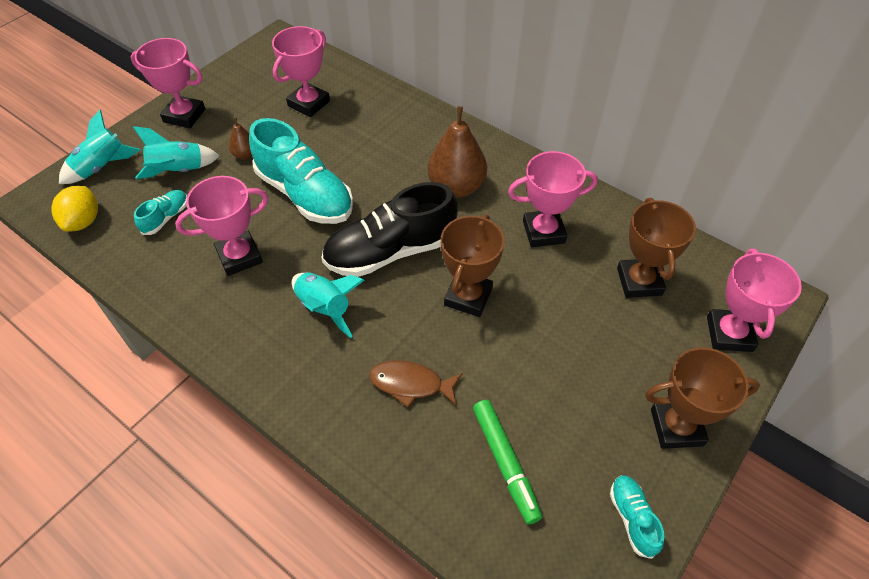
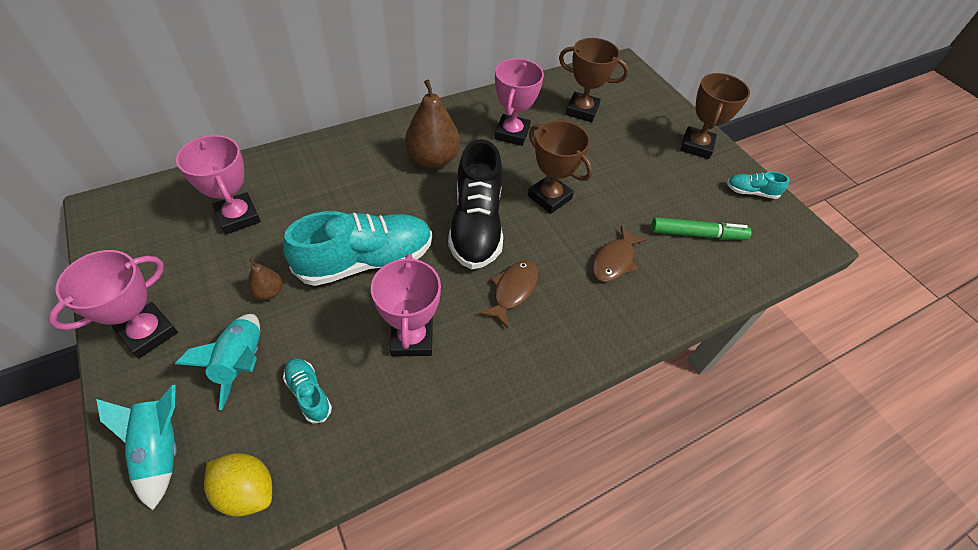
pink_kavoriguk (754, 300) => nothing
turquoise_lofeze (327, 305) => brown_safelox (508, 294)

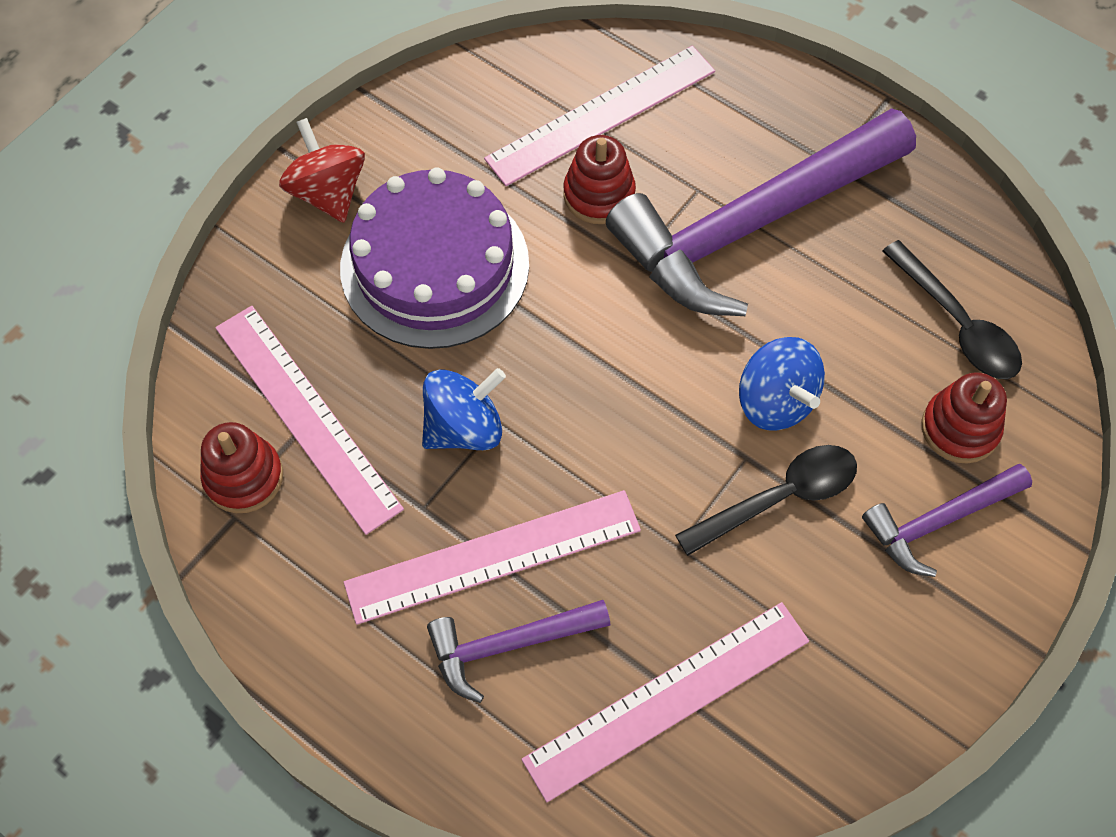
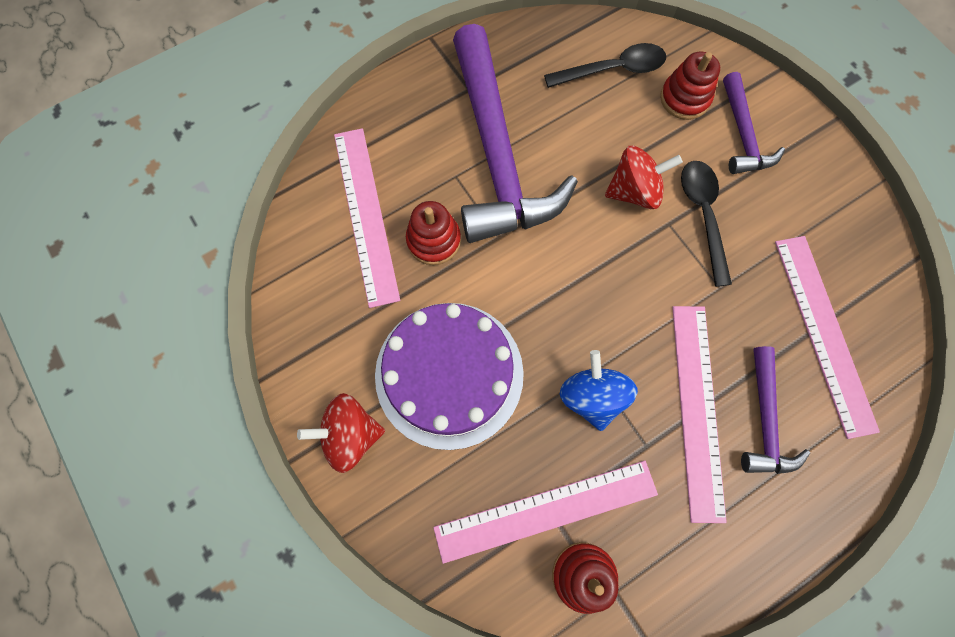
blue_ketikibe (782, 384) => red_ketikibe (644, 177)

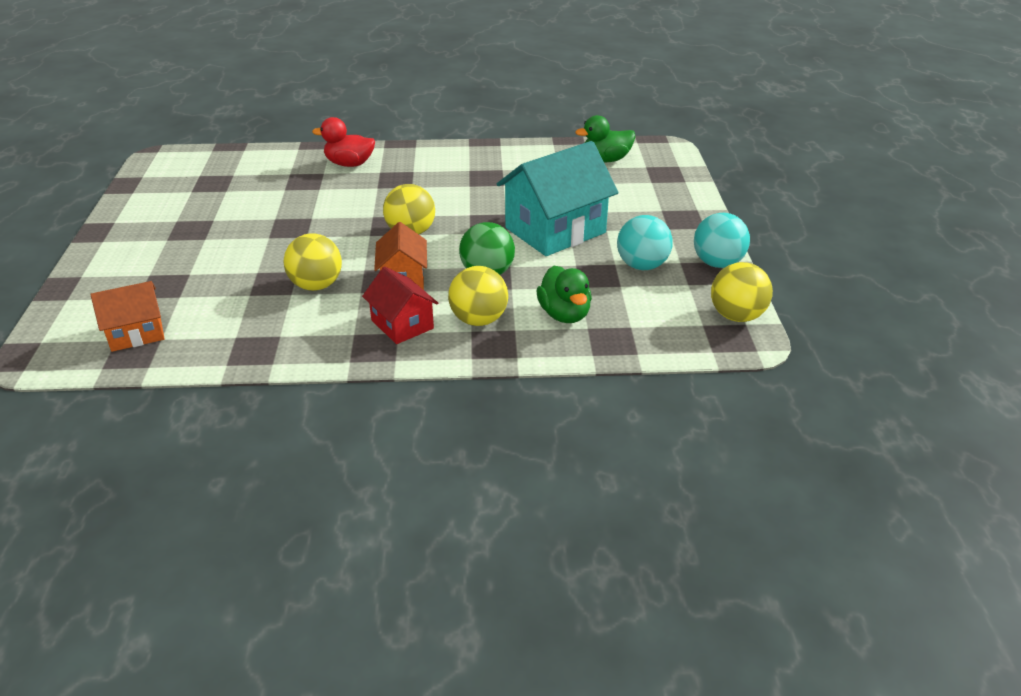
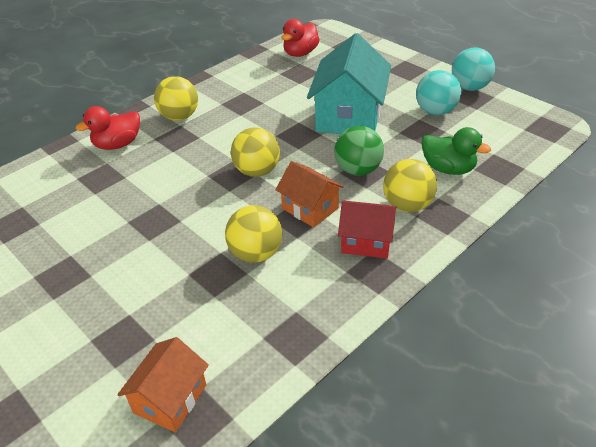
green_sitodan (605, 138) => red_sitodan (301, 38)
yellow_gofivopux (742, 292) => yellow_gofivopux (176, 98), move

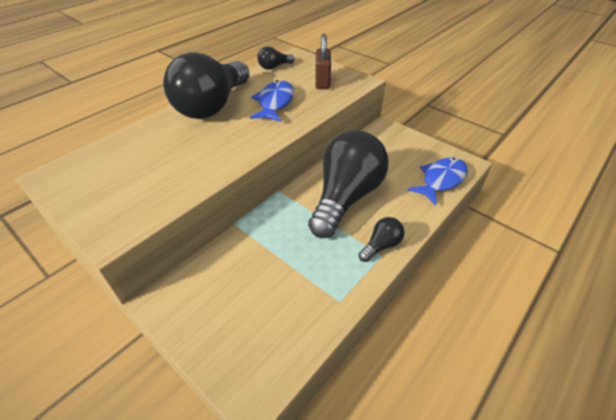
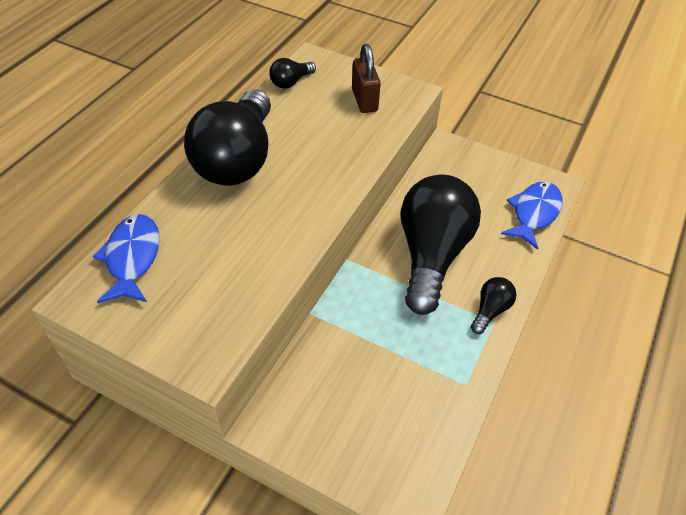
blue_safelox (272, 101) => blue_safelox (126, 258), move

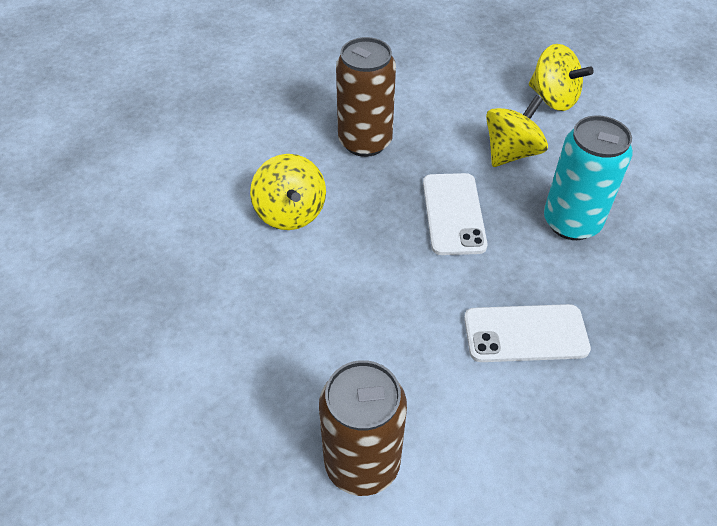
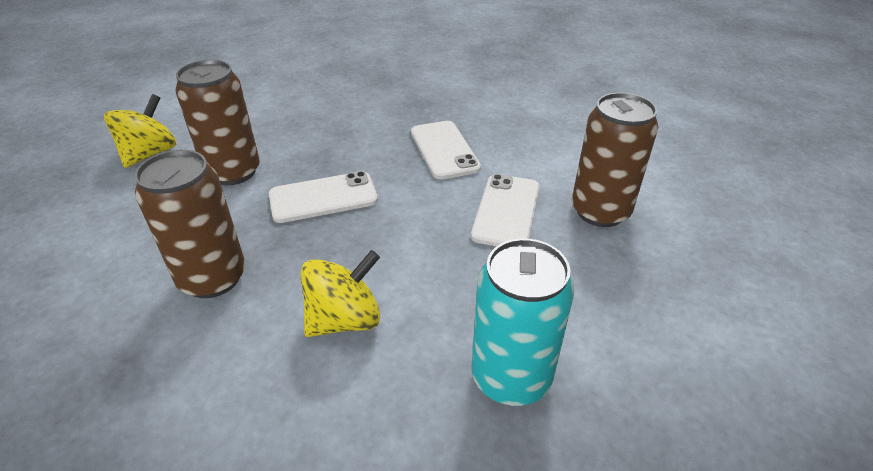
yellow_ketikibe (517, 131) => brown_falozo (218, 122)
turquoise_falozo (588, 177) => turquoise_falozo (523, 322), move
nothing => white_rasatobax (505, 210)

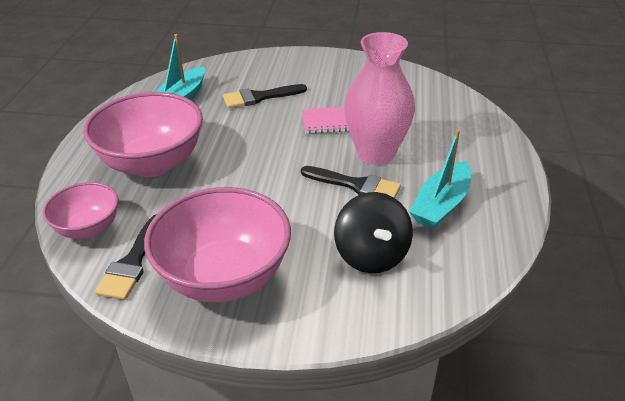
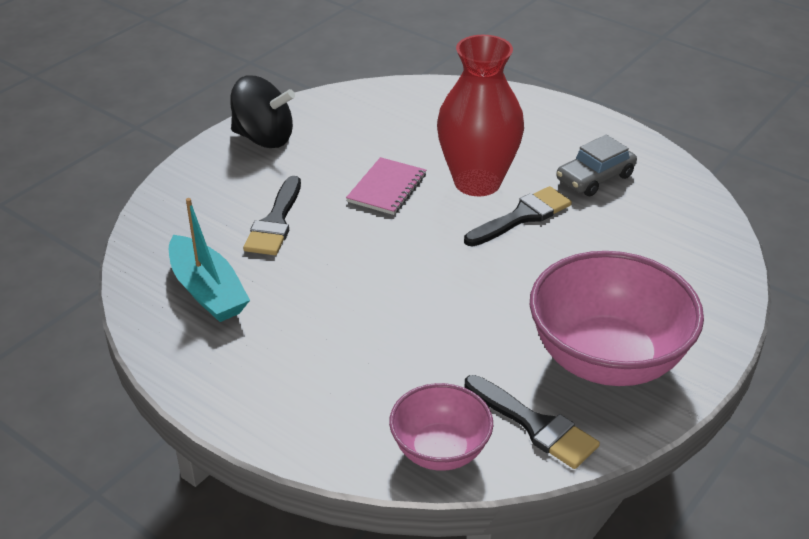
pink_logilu (379, 98) => red_logilu (480, 115)
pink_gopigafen (143, 134) => nothing
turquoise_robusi (440, 179) => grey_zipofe (596, 165)
black_ketikibe (373, 232) => black_ketikibe (262, 112), move

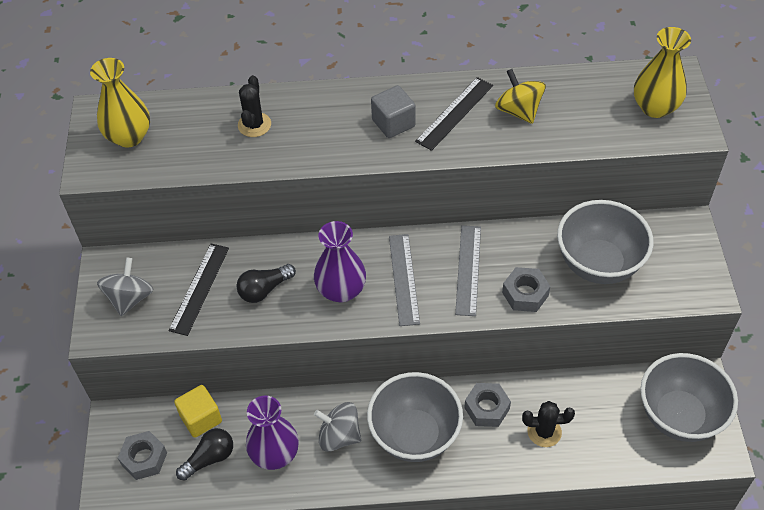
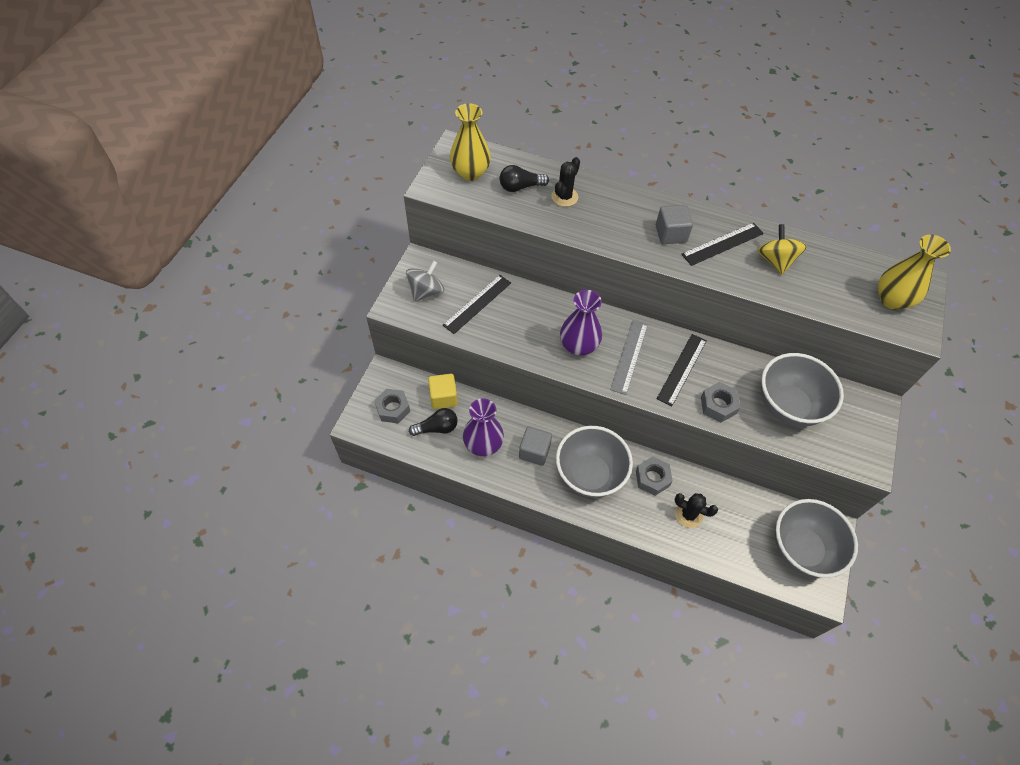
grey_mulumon (468, 270) => black_mulumon (682, 370)
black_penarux (266, 283) => black_penarux (524, 178), move
grey_ketikibe (337, 427) => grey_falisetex (535, 446)

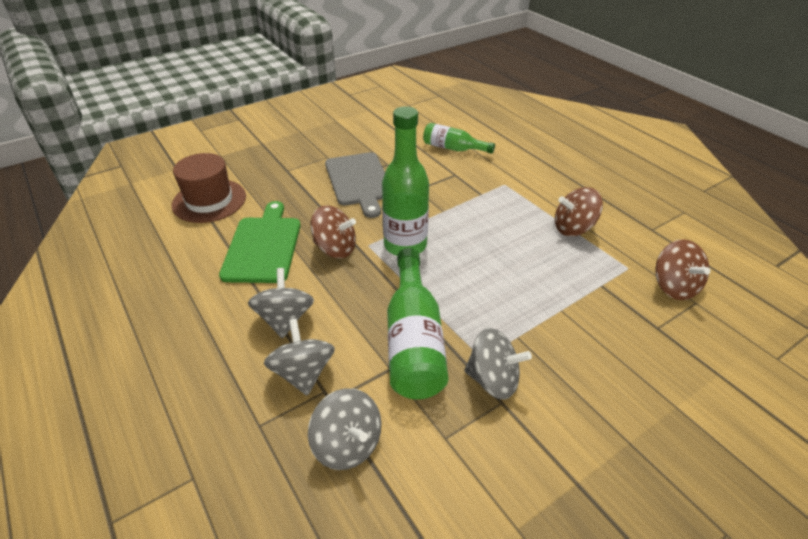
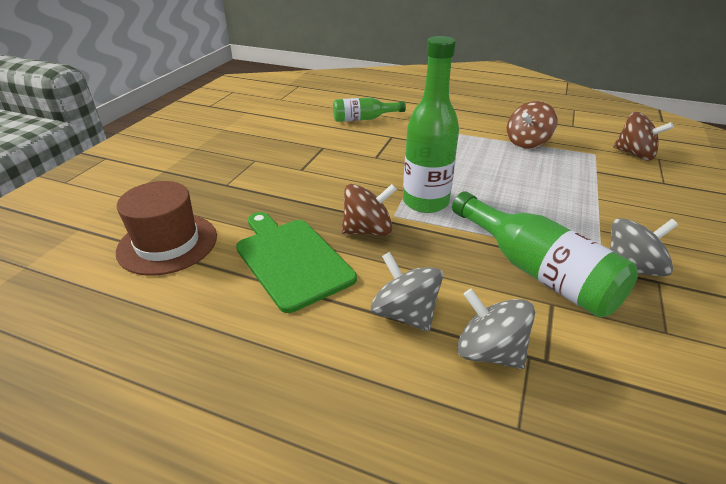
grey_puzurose (355, 185) => nothing
grey_ketikibe (344, 429) => nothing

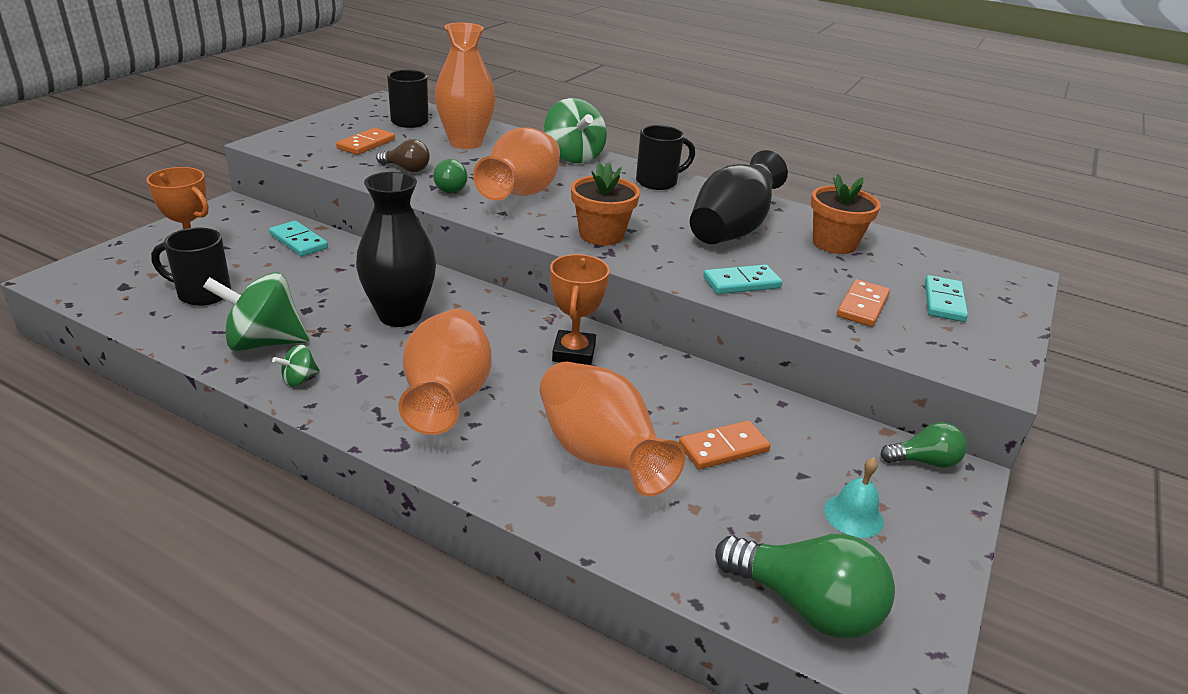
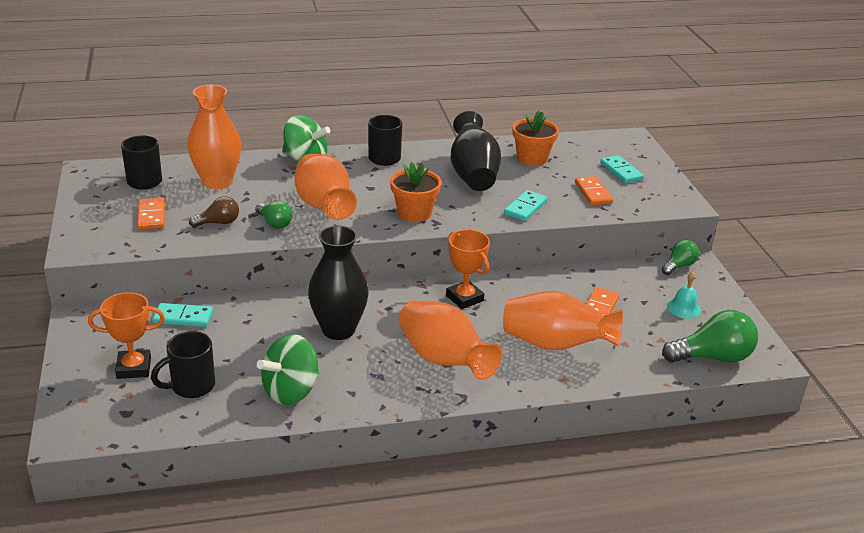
green_ketikibe (296, 366) => nothing

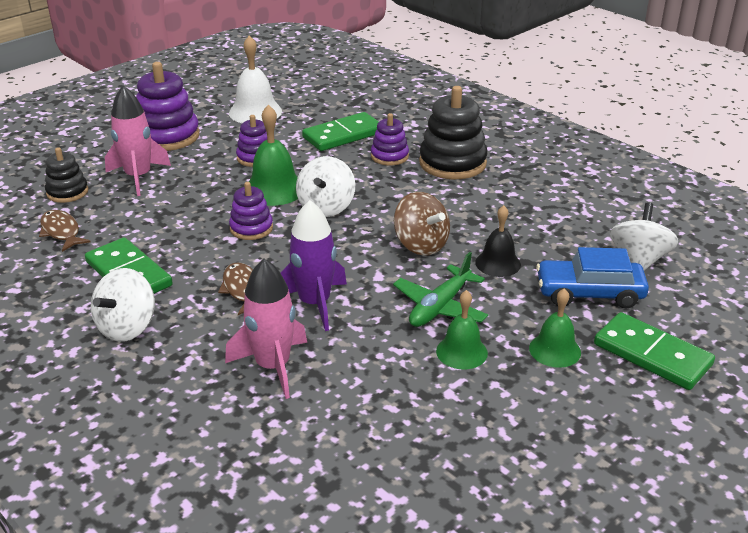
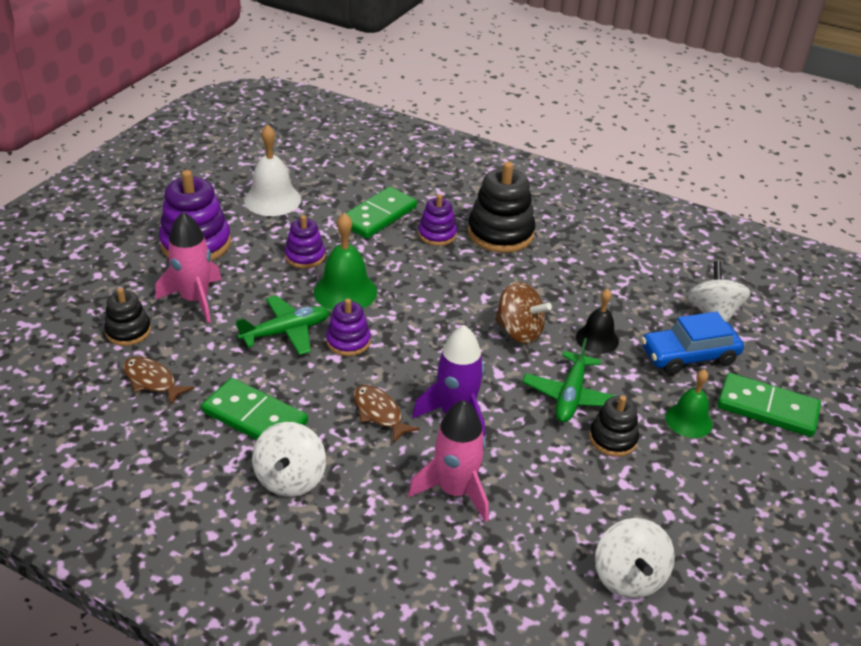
white_ketikibe (325, 186) => white_ketikibe (635, 558), move
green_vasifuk (462, 329) => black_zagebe (614, 426)
nothing => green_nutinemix (283, 325)

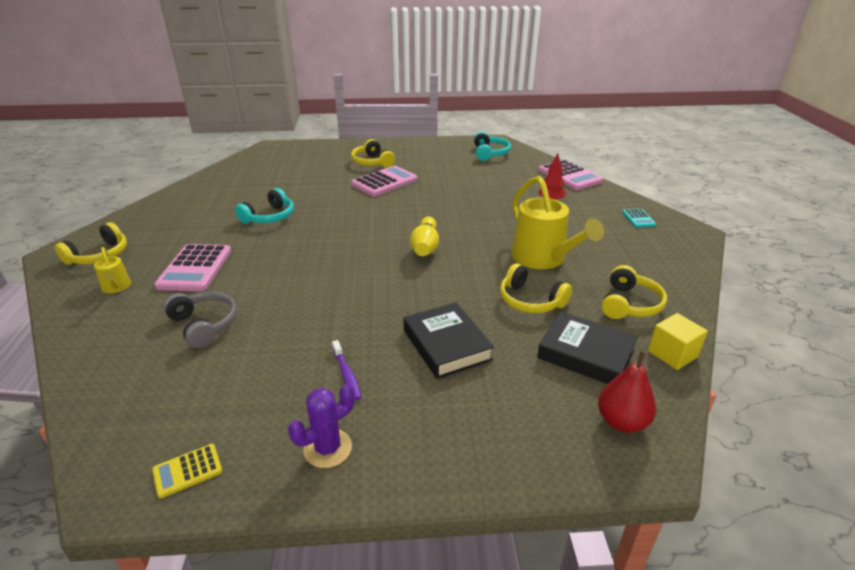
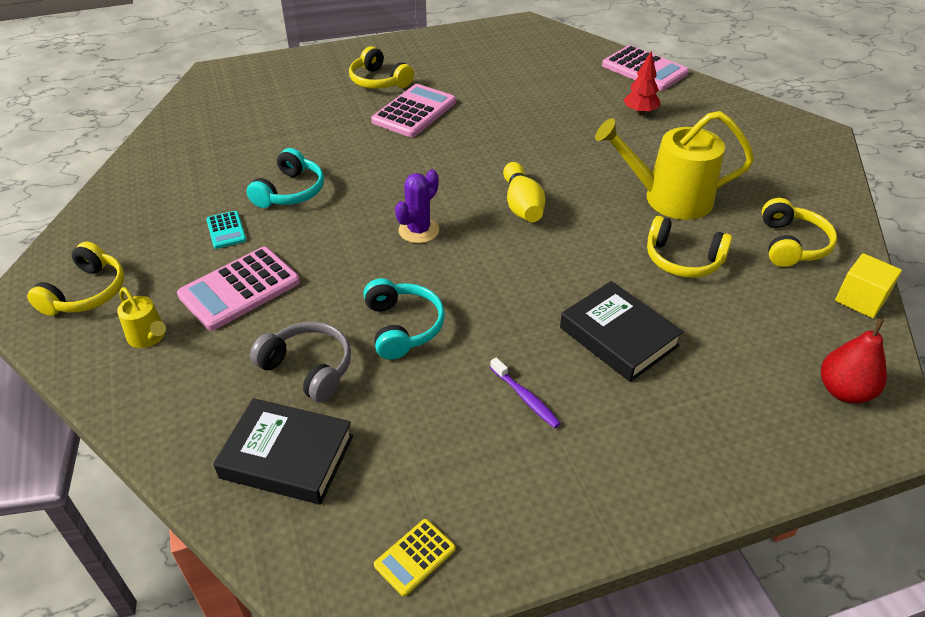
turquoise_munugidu (492, 146) => turquoise_munugidu (404, 319), move
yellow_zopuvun (557, 222) => yellow_zopuvun (674, 165), 135 degrees clockwise
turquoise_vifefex (639, 218) => turquoise_vifefex (226, 230), move
pink_vifefex (192, 267) => pink_vifefex (238, 289), 60 degrees clockwise
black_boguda (587, 347) => black_boguda (283, 451), move
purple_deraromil (321, 426) => purple_deraromil (417, 206), move

